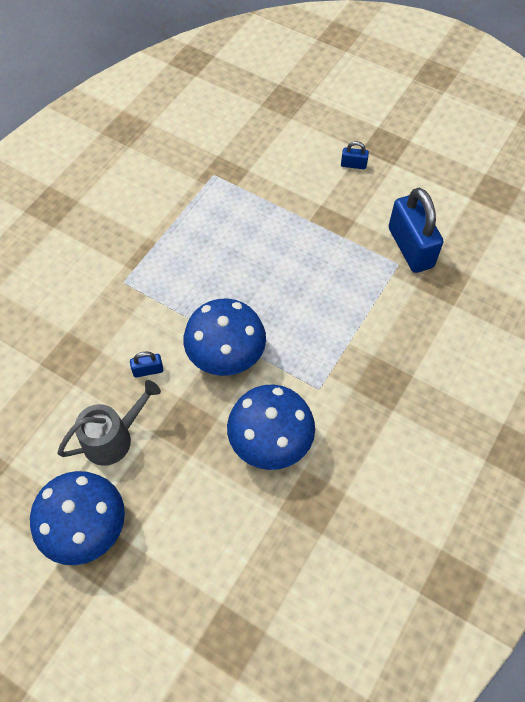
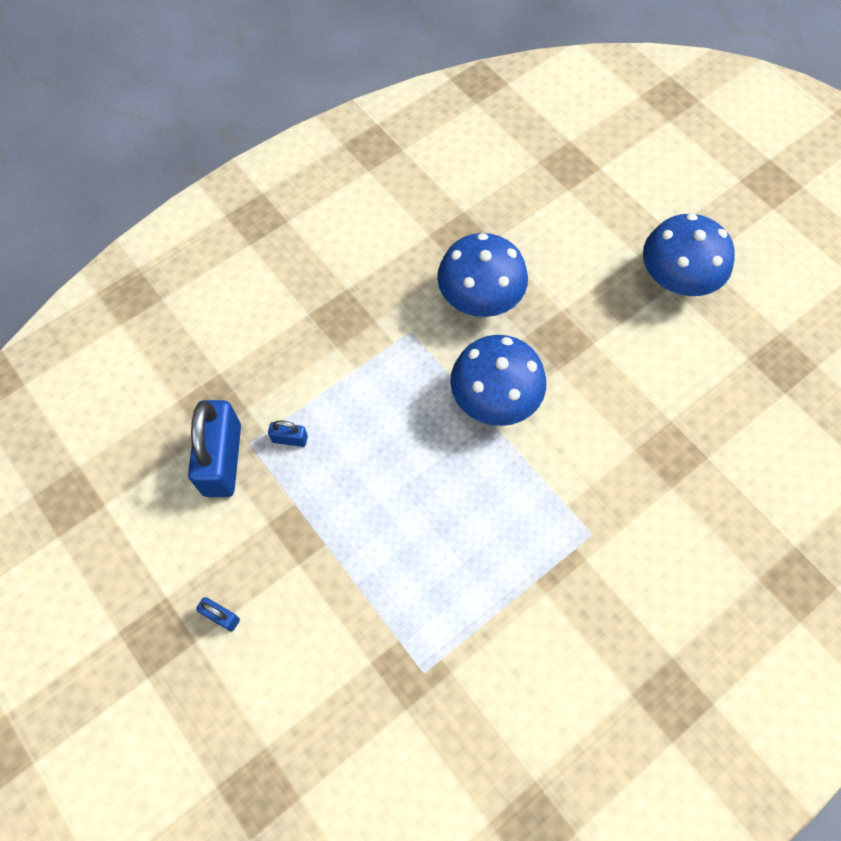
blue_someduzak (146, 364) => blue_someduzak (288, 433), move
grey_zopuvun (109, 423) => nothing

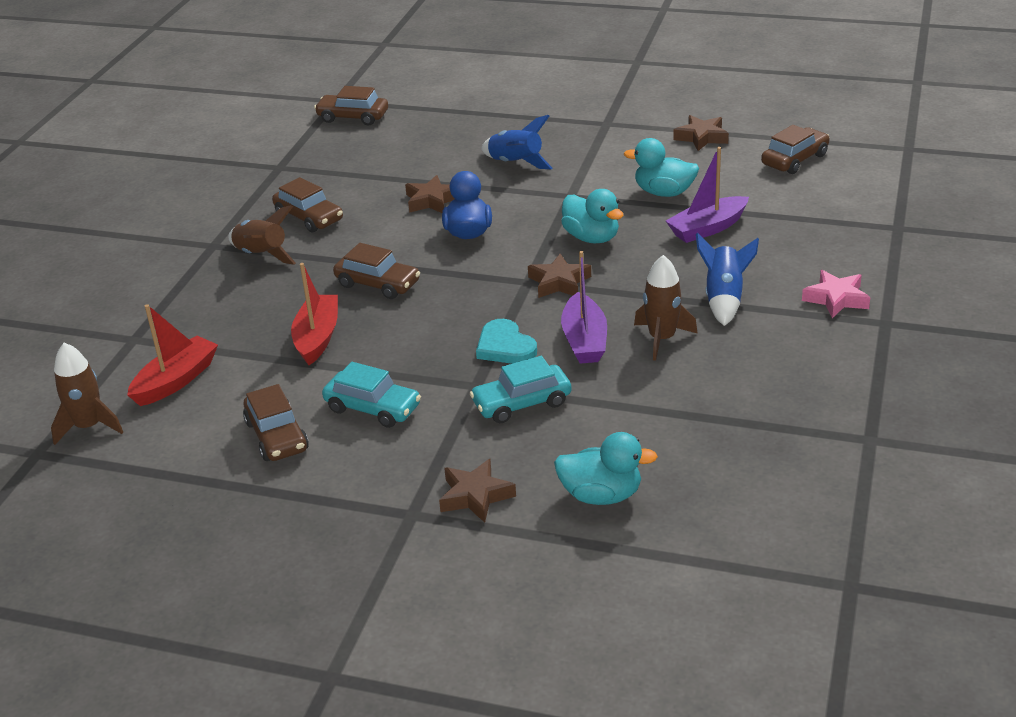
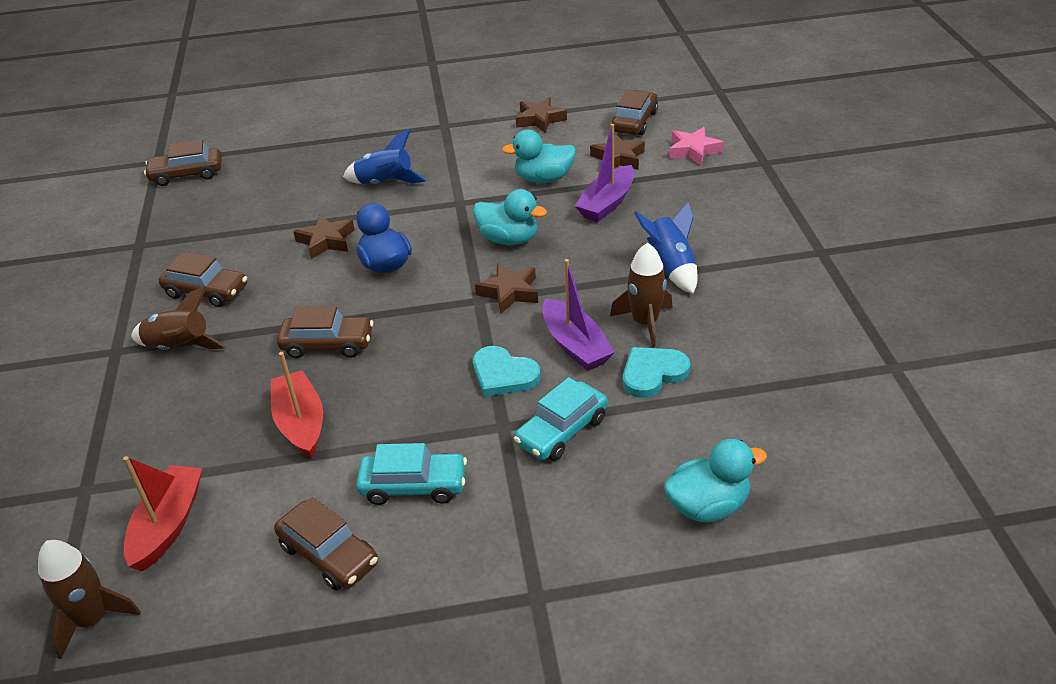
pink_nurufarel (836, 294) => pink_nurufarel (696, 146), move
brown_nurufarel (477, 491) => brown_nurufarel (617, 152), move
nothing => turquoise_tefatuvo (656, 372)

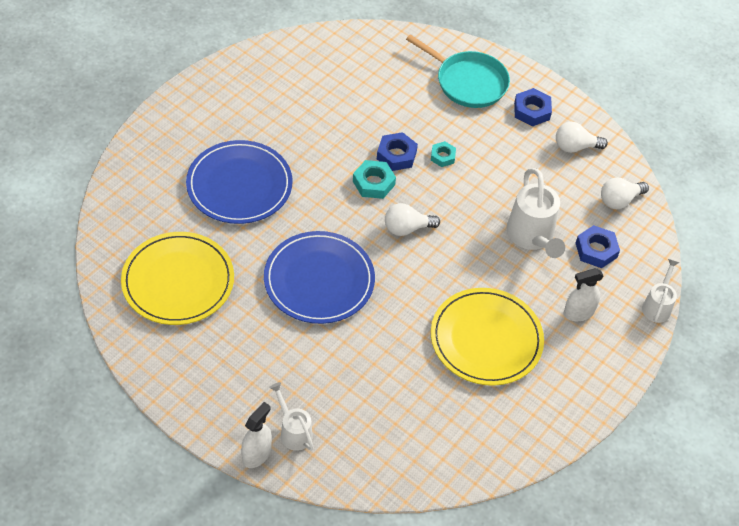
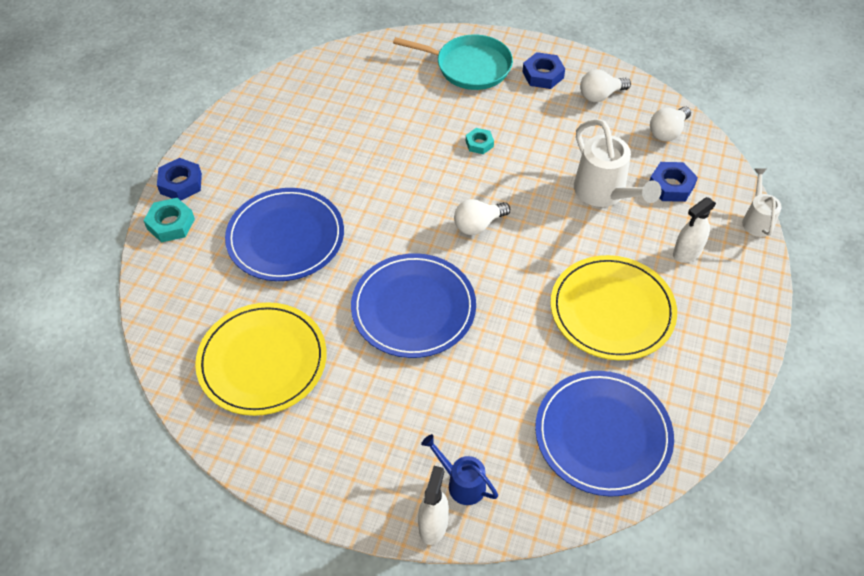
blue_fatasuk (397, 151) => blue_fatasuk (179, 179), move
turquoise_fatasuk (374, 179) => turquoise_fatasuk (169, 220), move
white_zopuvun (291, 416) => blue_zopuvun (459, 469)
nothing => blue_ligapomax (604, 434)

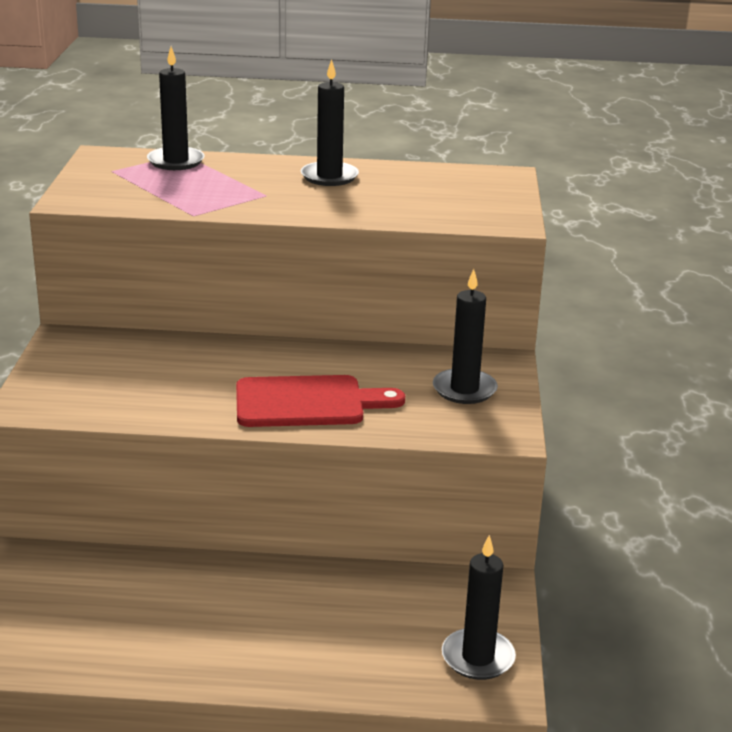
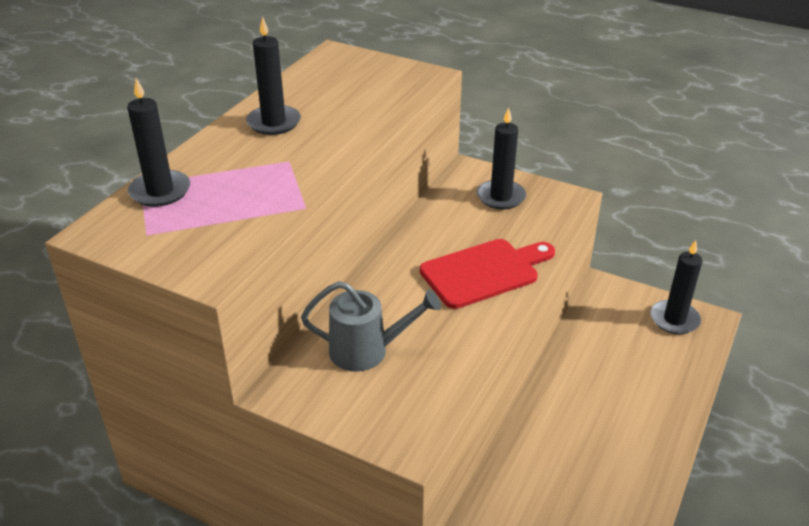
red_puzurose (320, 401) => red_puzurose (487, 274), 45 degrees clockwise
nothing => grey_zopuvun (371, 326)

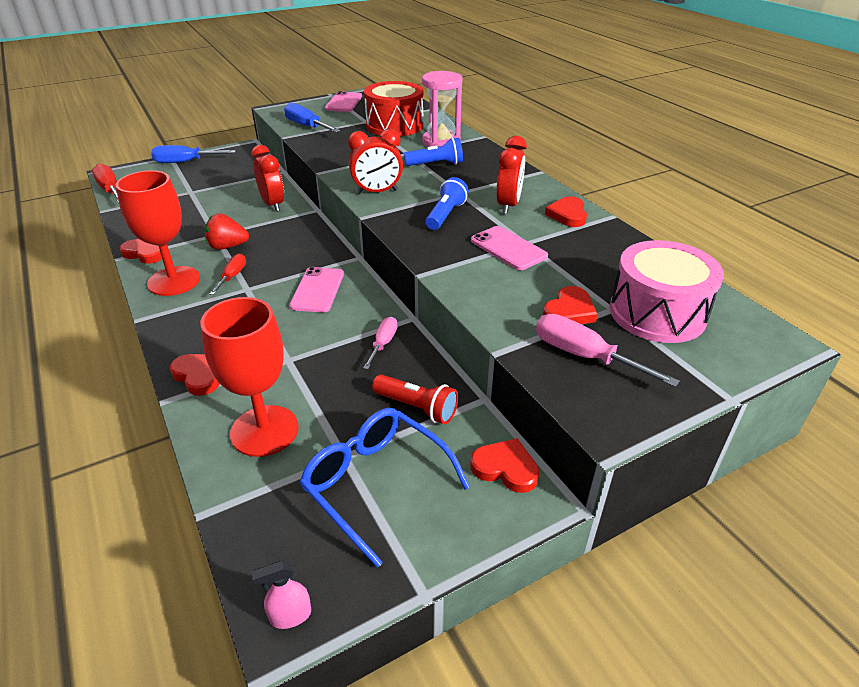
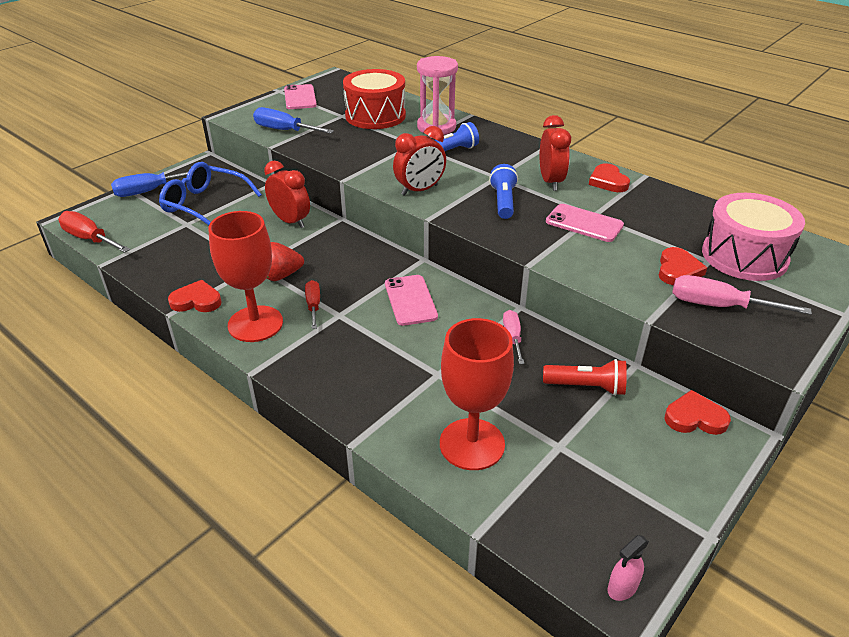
red_tefatuvo (195, 375) => nothing
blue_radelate (385, 488) => blue_radelate (210, 194), move

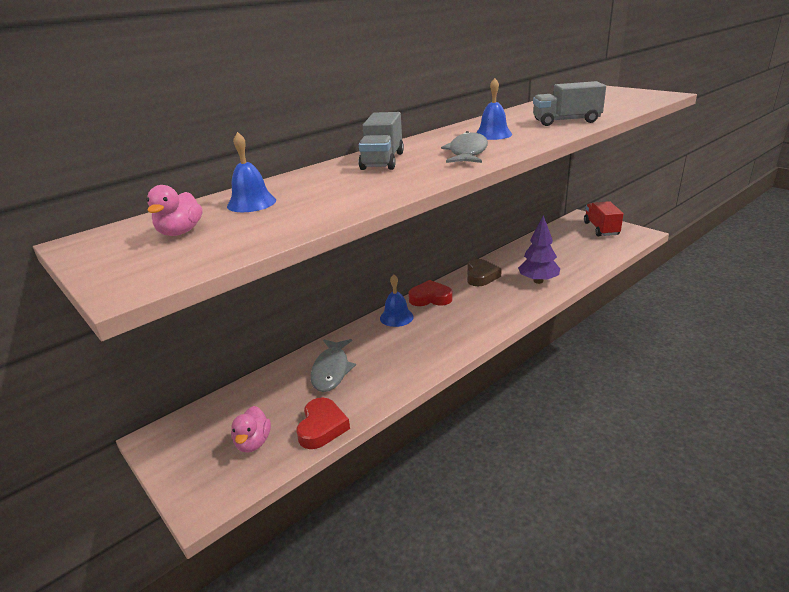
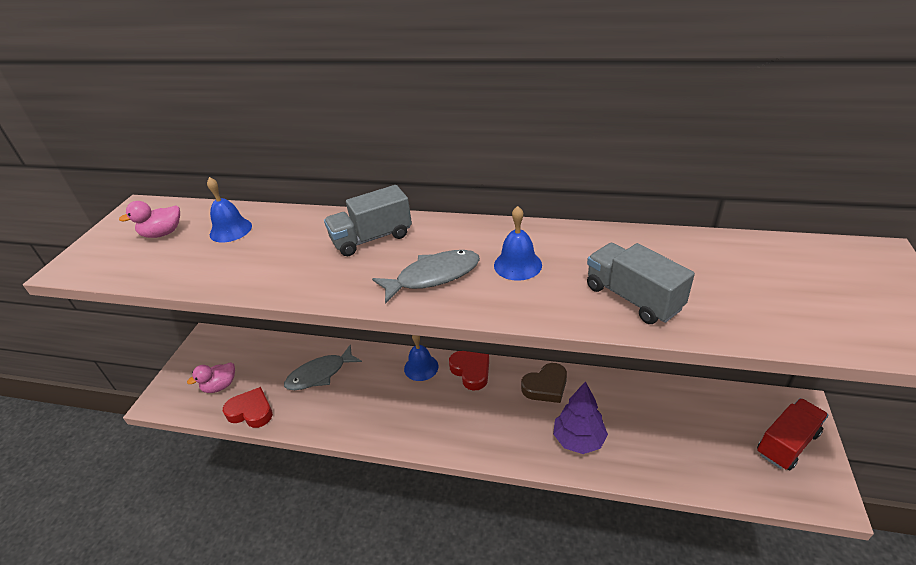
red_tefatuvo (323, 423) => red_tefatuvo (248, 407), 135 degrees counterclockwise

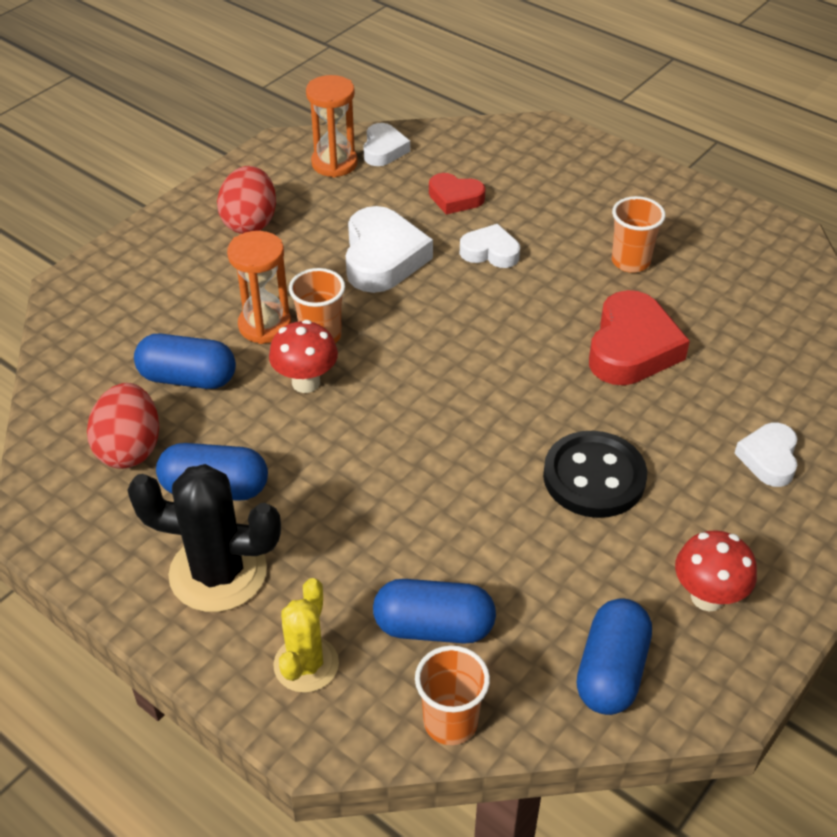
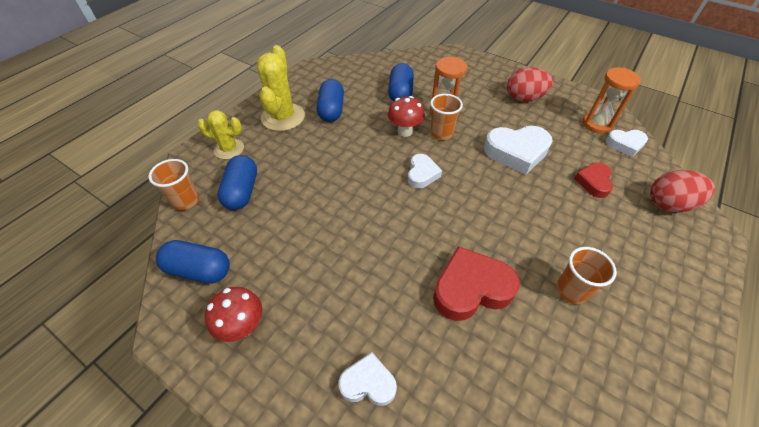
white_tefatuvo (490, 246) => white_tefatuvo (425, 171), move
red_tefatuvo (639, 337) => red_tefatuvo (476, 283), 150 degrees clockwise
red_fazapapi (123, 426) => red_fazapapi (682, 191), move
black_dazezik (595, 474) => nothing
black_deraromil (204, 538) => yellow_deraromil (281, 88)

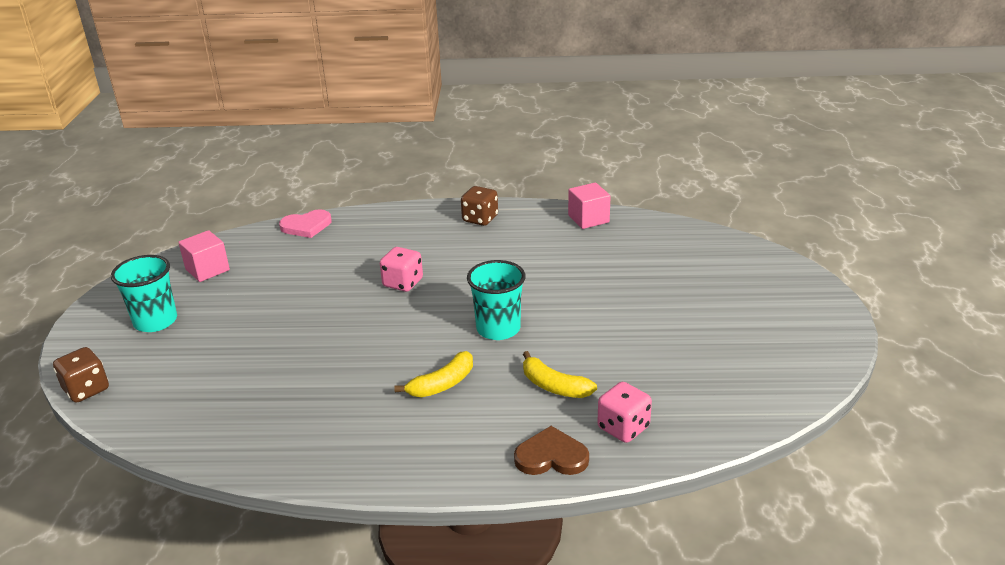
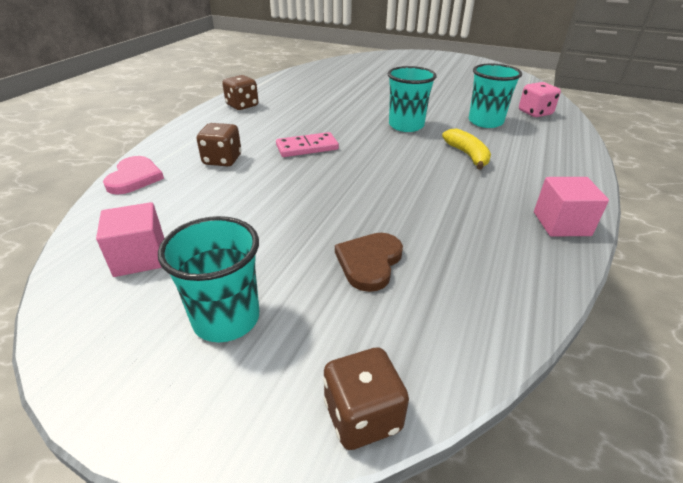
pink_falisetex (589, 205) => pink_falisetex (571, 206), move
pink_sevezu (401, 269) => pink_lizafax (307, 144)
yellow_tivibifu (560, 374) => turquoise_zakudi (495, 96)
brown_tefatuvo (551, 450) => brown_tefatuvo (369, 262), move
nothing => brown_sevezu (219, 144)

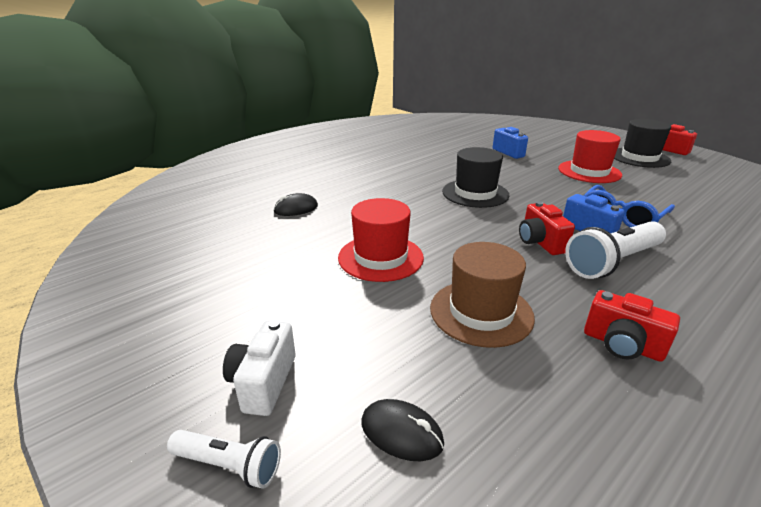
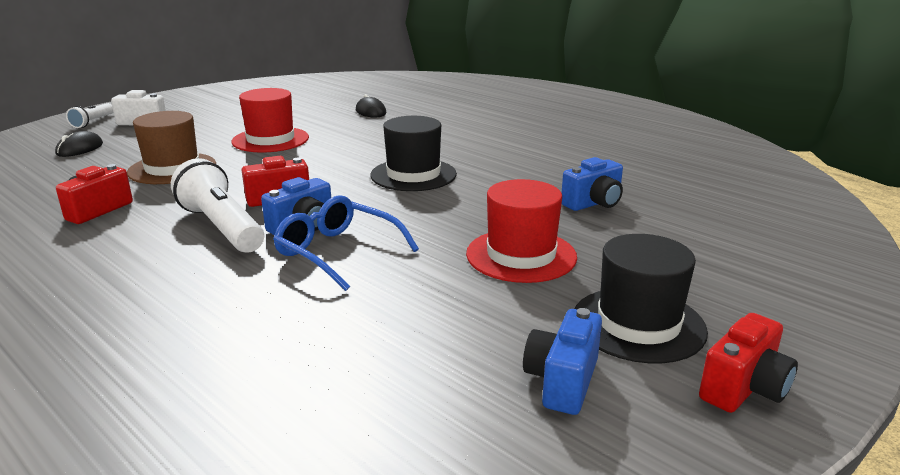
nothing => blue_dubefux (562, 361)

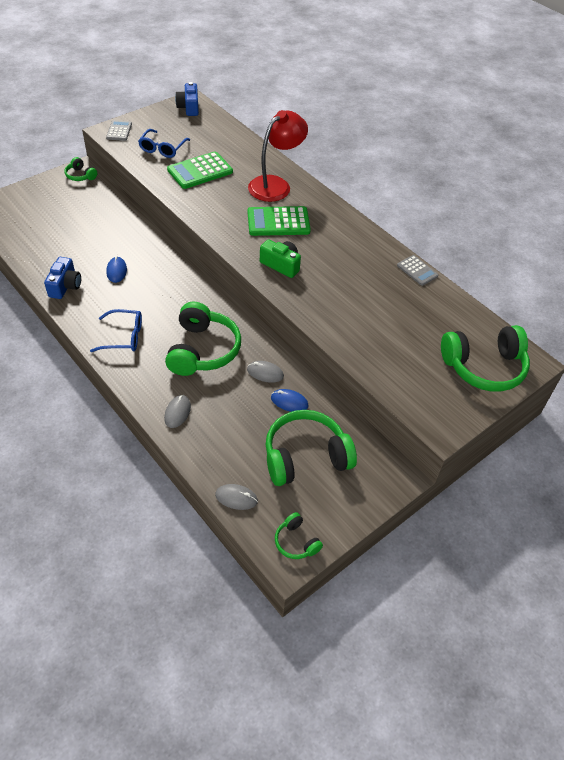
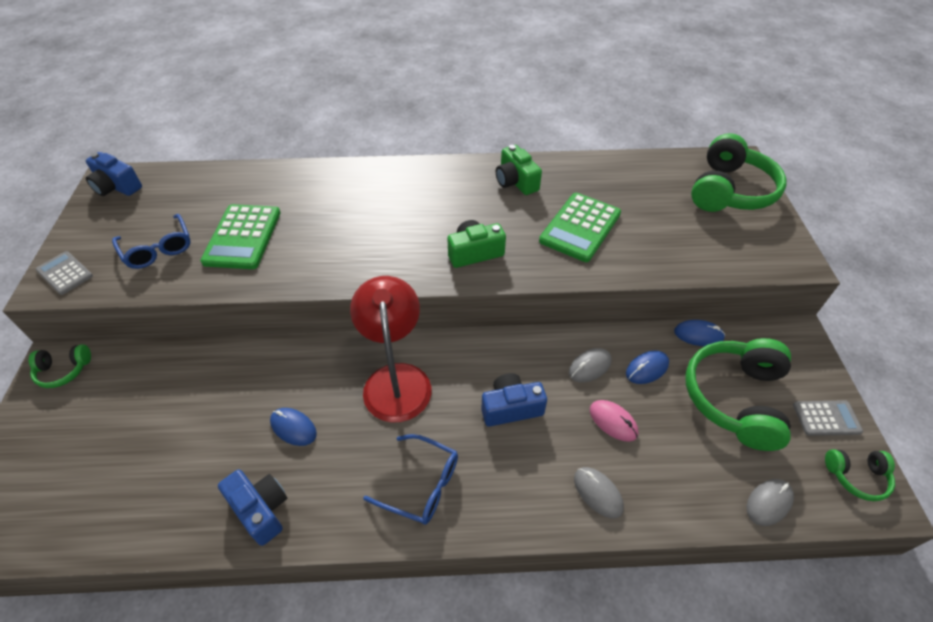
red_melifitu (278, 156) => red_melifitu (390, 349), move
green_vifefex (279, 221) => green_vifefex (580, 227), move
grey_vifefex (417, 270) => grey_vifefex (828, 418), move
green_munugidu (203, 339) => blue_dubefux (514, 400)
blue_radelate (116, 330) => blue_radelate (410, 479), 75 degrees clockwise
nothing => green_dubefux (519, 170)
nothing => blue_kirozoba (699, 333)
nothing => pink_kirozoba (614, 421)

